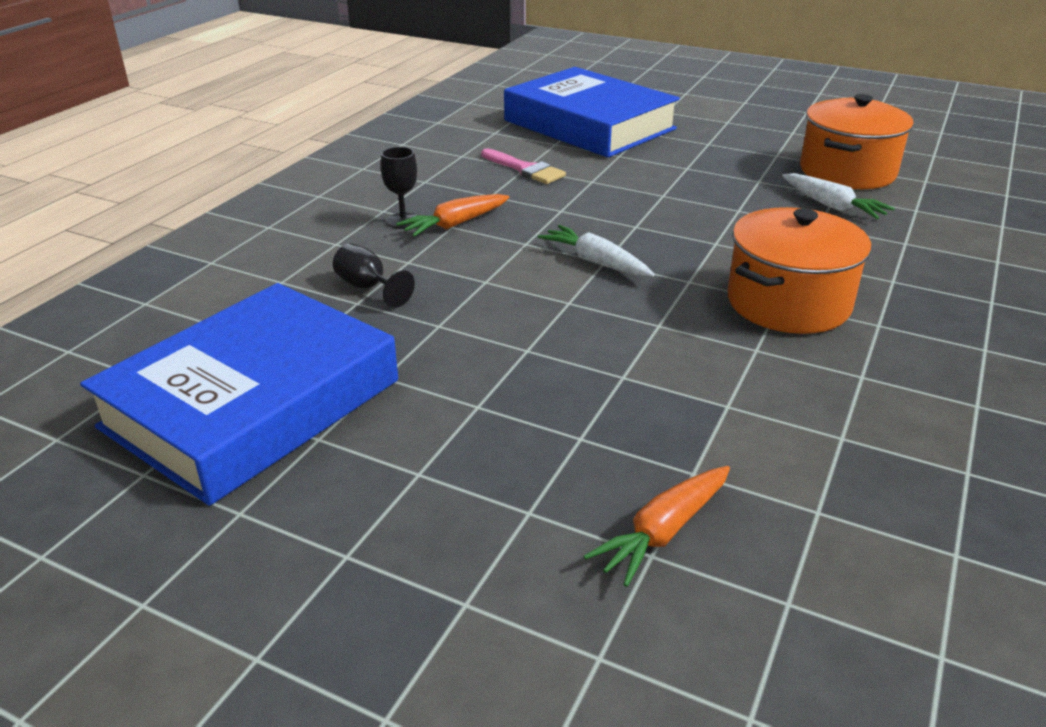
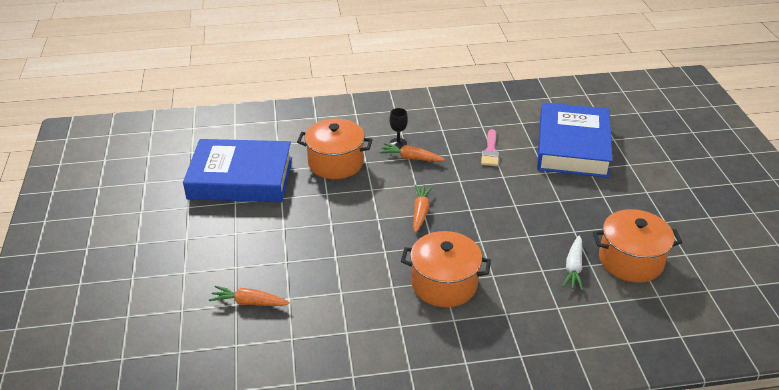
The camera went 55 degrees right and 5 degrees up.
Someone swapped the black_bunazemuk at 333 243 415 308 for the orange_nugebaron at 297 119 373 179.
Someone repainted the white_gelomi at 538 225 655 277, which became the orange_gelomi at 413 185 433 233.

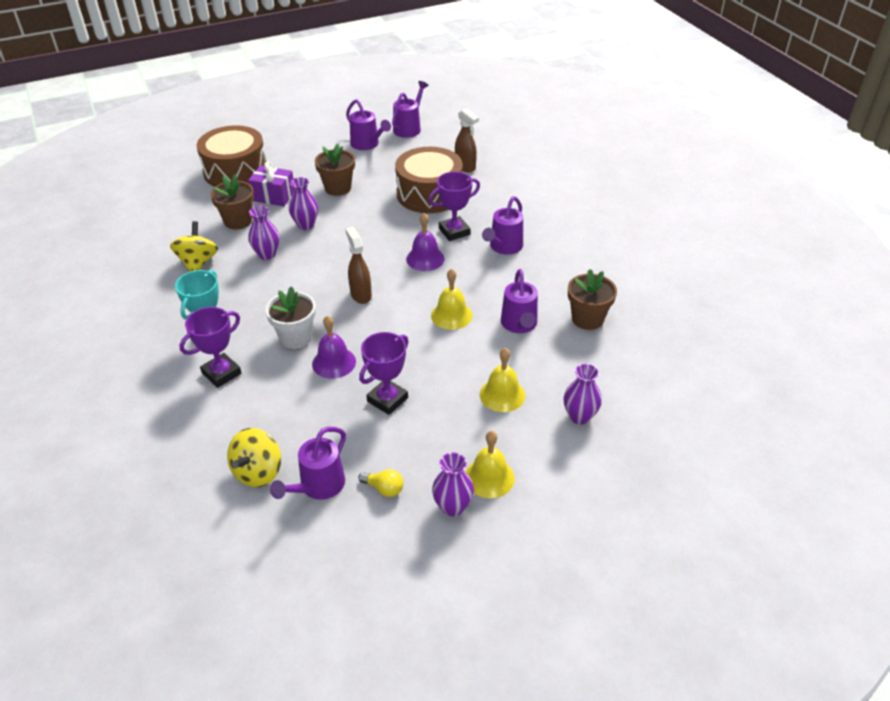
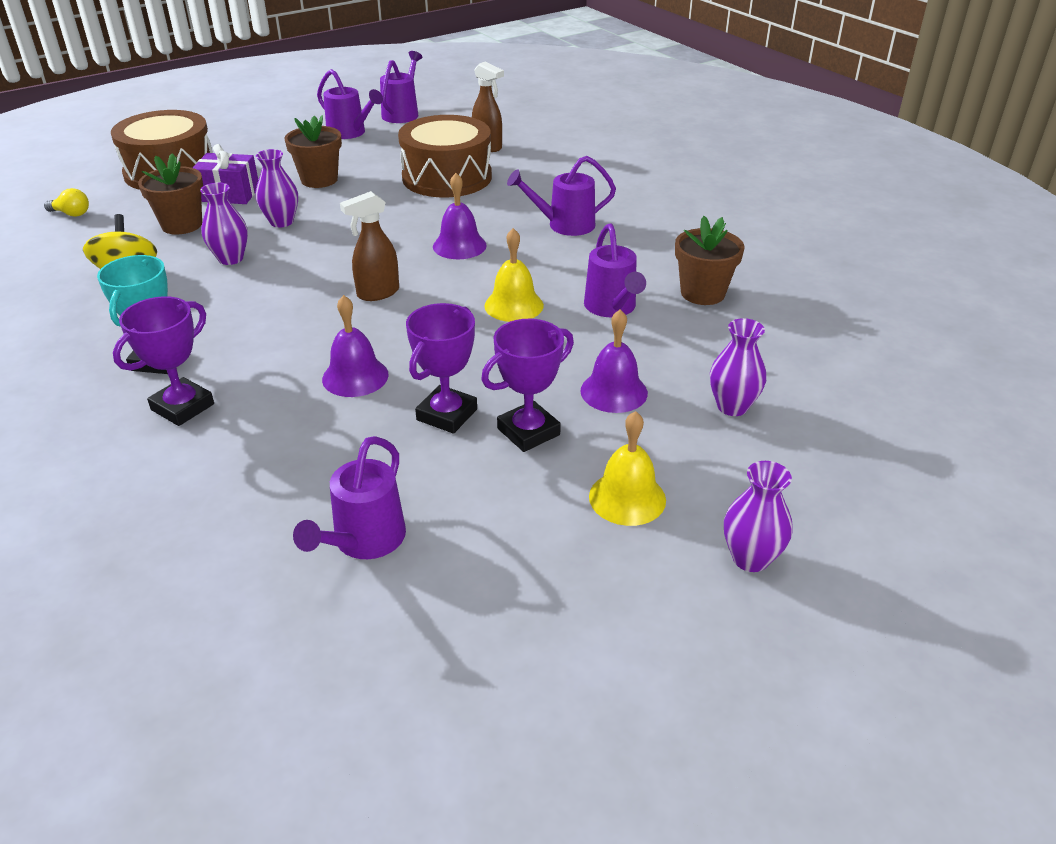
The camera went 10 degrees left and 5 degrees down.
Someone carried the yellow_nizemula from 358 469 403 497 to 44 188 89 217.
Someone rotated the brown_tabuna at 345 227 372 304 by 90 degrees counterclockwise.
Someone carried the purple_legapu from 429 172 480 241 to 481 319 574 452.
Someone rotated the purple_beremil at 482 196 523 255 by 60 degrees clockwise.
Someone repainted the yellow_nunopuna at 480 348 525 412, which became the purple_nunopuna at 580 309 648 413.
Someone carried the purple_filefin from 432 452 474 516 to 724 461 792 572.
Someone took away the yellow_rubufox at 227 428 281 487.
Someone took away the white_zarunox at 265 286 316 349.

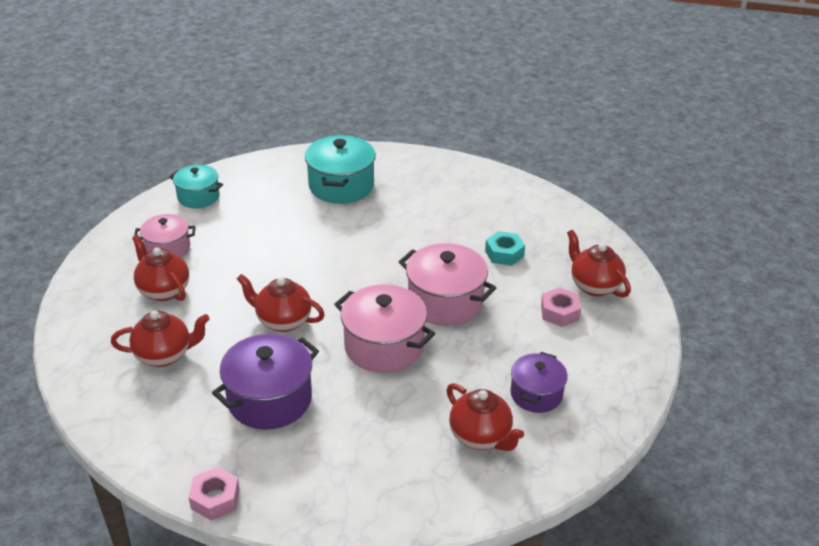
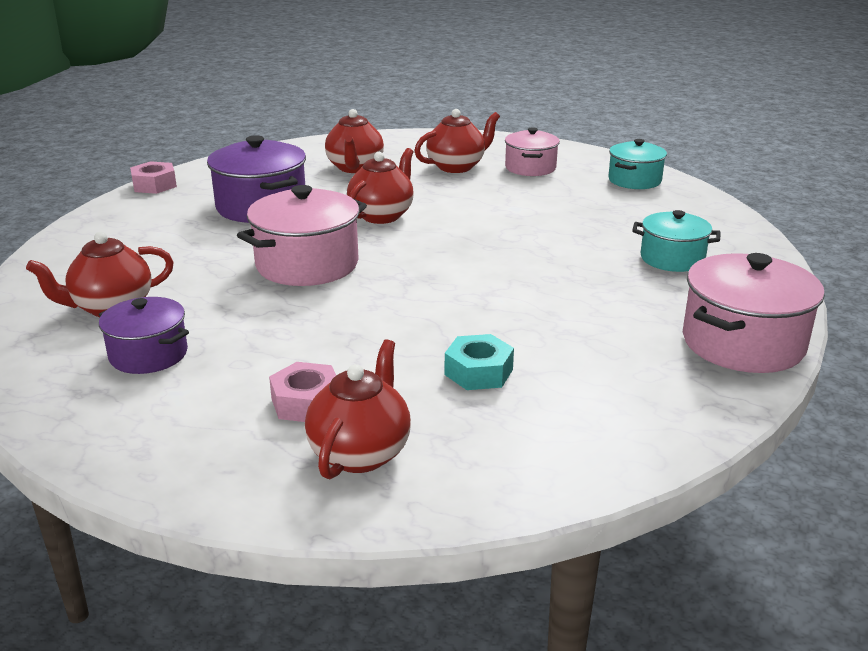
The camera went 100 degrees right and 10 degrees down.
Someone rotated the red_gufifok at 567 230 631 297 by 45 degrees counterclockwise.
Someone scaled the turquoise_nugebaron at 305 135 376 204 by 0.63.
Someone carried the pink_nugebaron from 399 243 496 326 to 683 253 825 373.

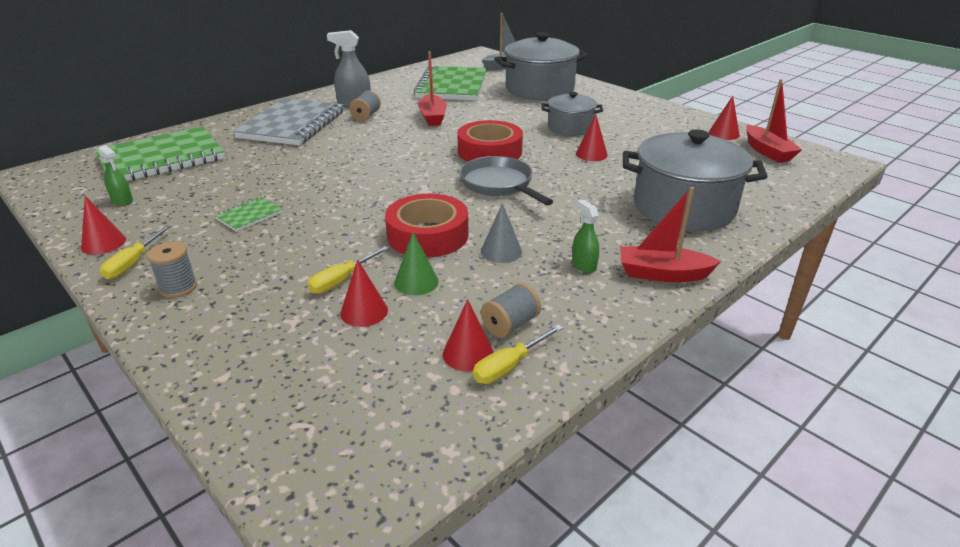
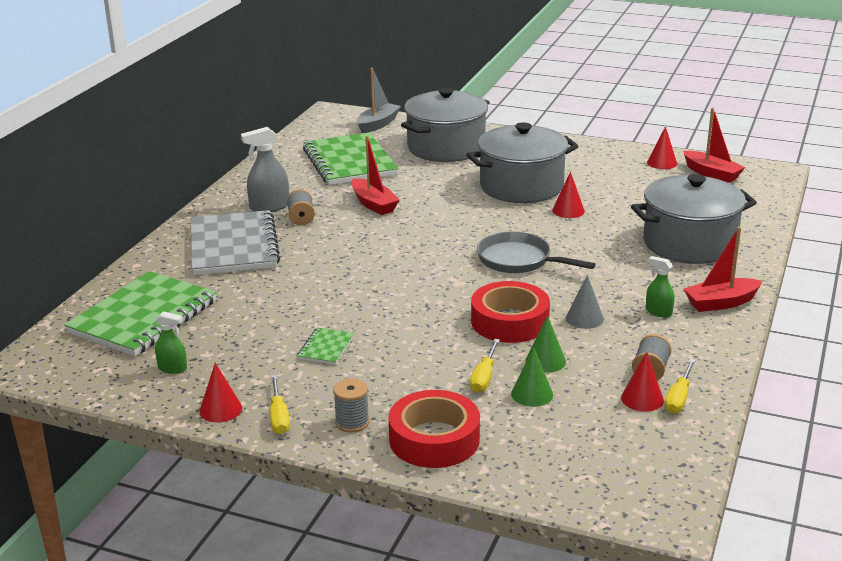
The camera went 25 degrees left and 5 degrees down.
Someone carried the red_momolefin from 457 120 523 162 to 389 390 480 468.
Someone scaled the grey_nugebaron at 541 92 603 136 by 1.74.
Someone repainted the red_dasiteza at 340 259 388 327, which became the green_dasiteza at 511 348 553 407.

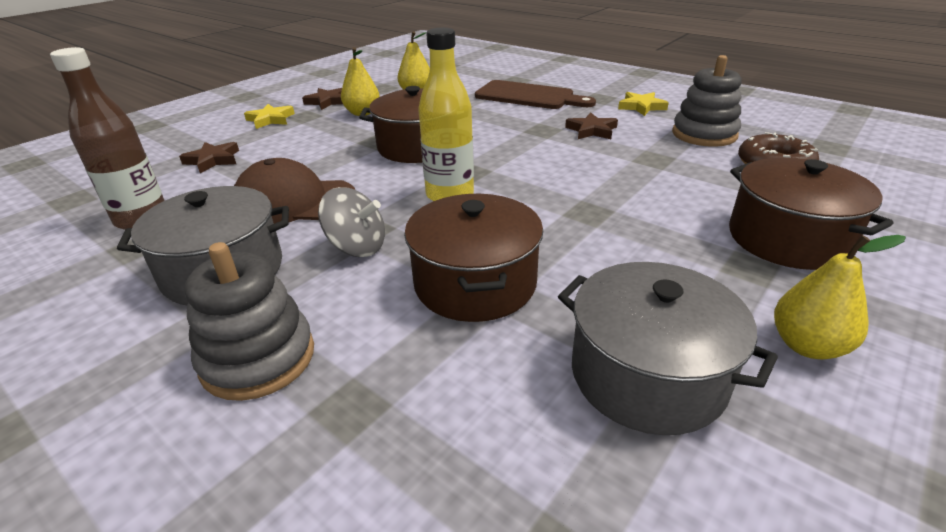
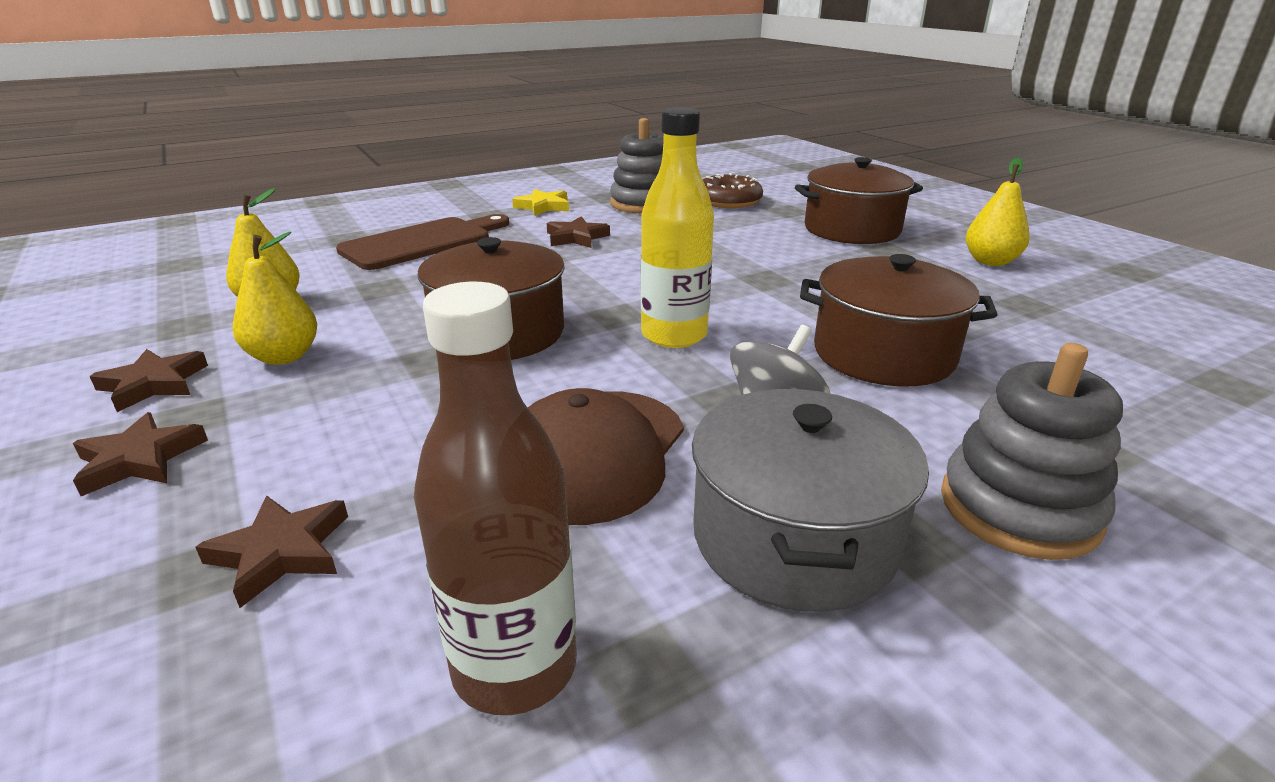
The camera went 70 degrees left and 5 degrees down.
Someone repainted the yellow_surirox at 244 104 295 129, which became the brown_surirox at 73 412 208 496.
Someone took away the grey_nugebaron at 558 262 778 435.

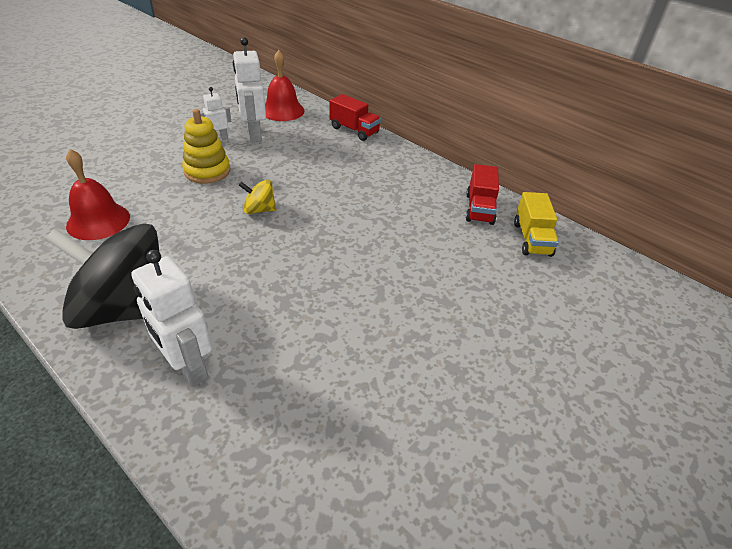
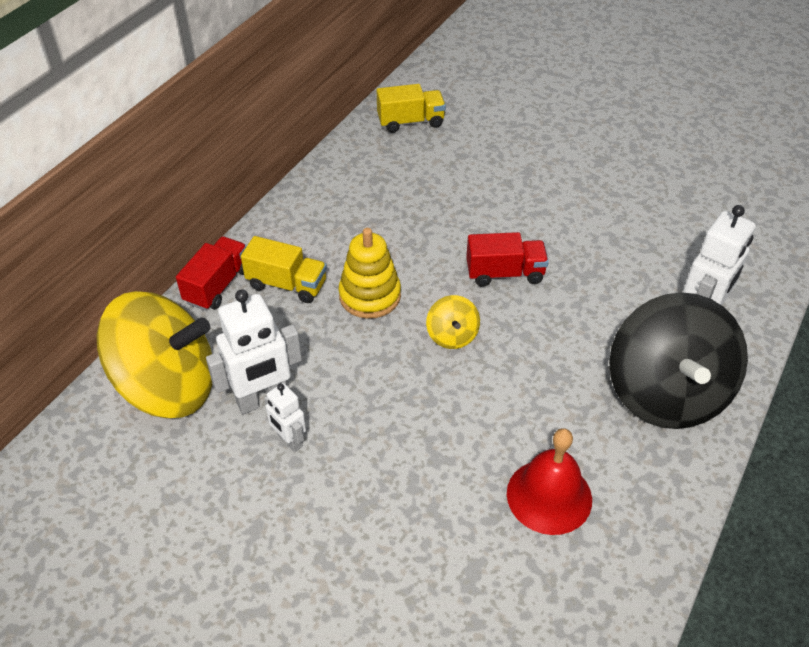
The camera went 100 degrees left and 5 degrees up.
Someone swapped the red_nunopuna at 265 50 305 121 for the yellow_rubufox at 96 291 213 418.
Someone put down the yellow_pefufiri at 241 236 327 303.
Someone carried the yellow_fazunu from 182 109 230 184 to 339 228 401 319.
Someone carried the red_pefufiri from 466 164 499 225 to 466 232 549 287.

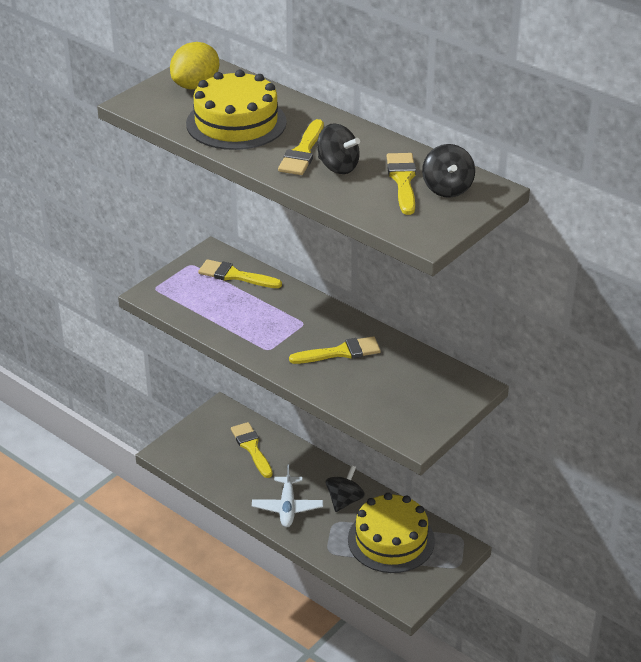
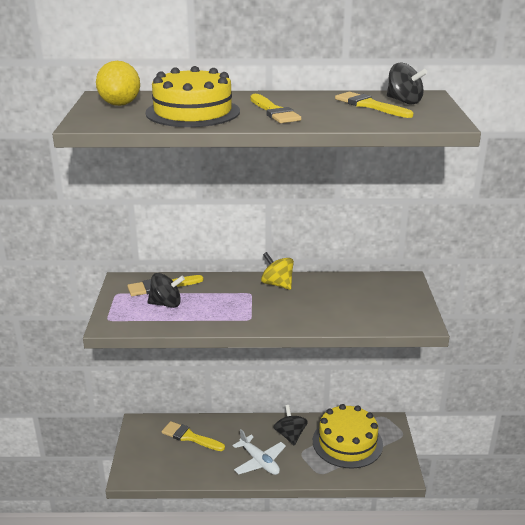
The camera went 40 degrees left and 10 degrees down.
Someone carried the black_rubufox from 317 123 360 174 to 148 273 185 308.
Someone put down the yellow_rubufox at 261 252 294 290.
Someone took away the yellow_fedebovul at 289 336 381 364.

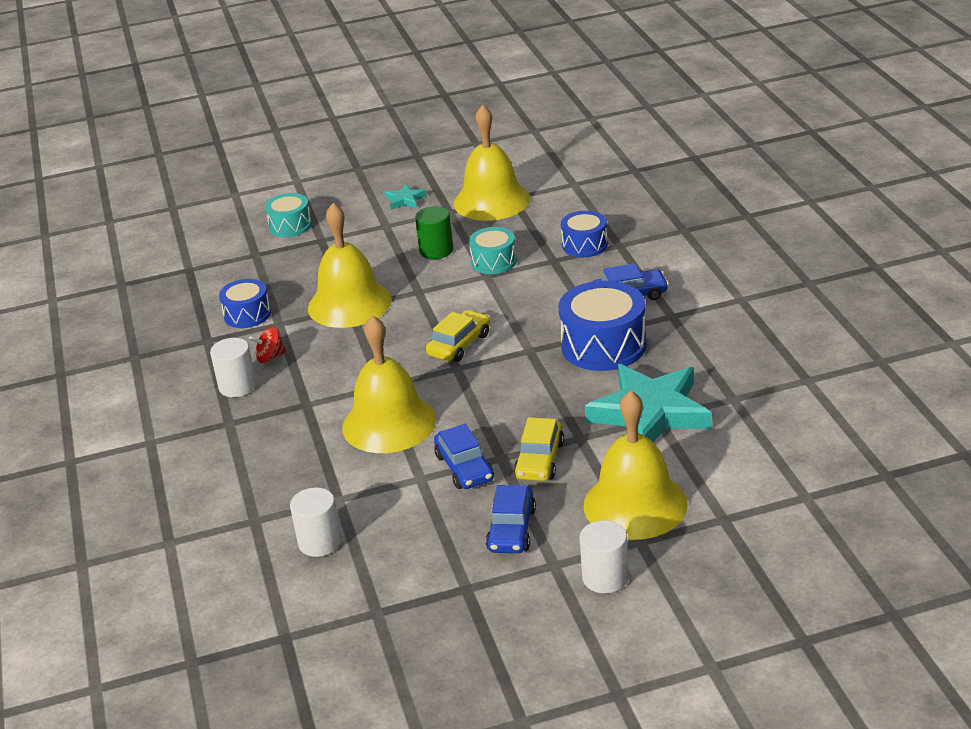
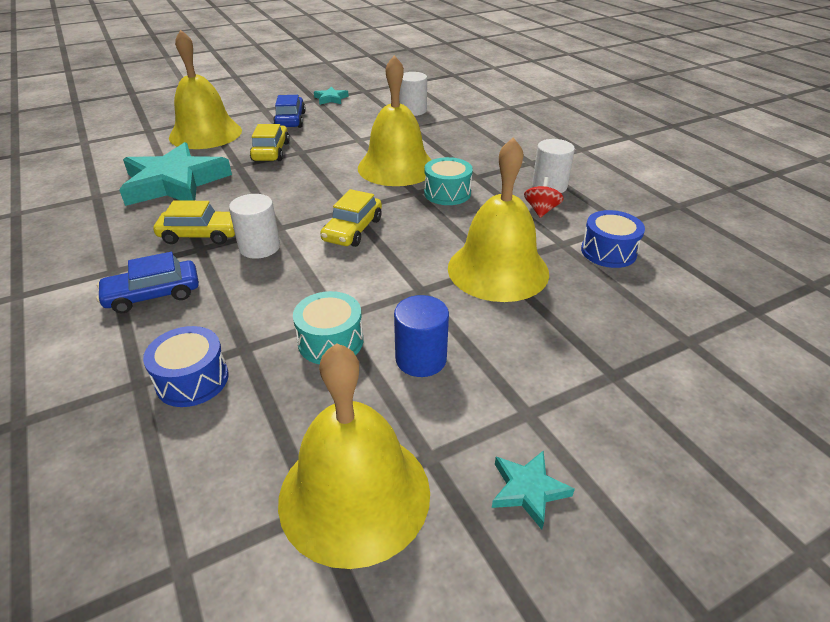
The camera went 165 degrees right and 5 degrees up.
Someone swapped the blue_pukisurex at 559 281 646 371 for the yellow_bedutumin at 153 201 235 245.
Someone carried the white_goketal from 579 520 629 593 to 229 194 280 259.
Someone put down the turquoise_surirox at 314 87 349 105.
Someone repainted the green_goketal at 415 206 453 259, which became the blue_goketal at 394 295 449 377.
Someone carried the turquoise_pukisurex from 265 193 312 237 to 424 157 473 205.
Someone rotated the red_rubufox at 249 326 286 363 by 45 degrees counterclockwise.
Someone took away the blue_bedutumin at 434 424 494 489.

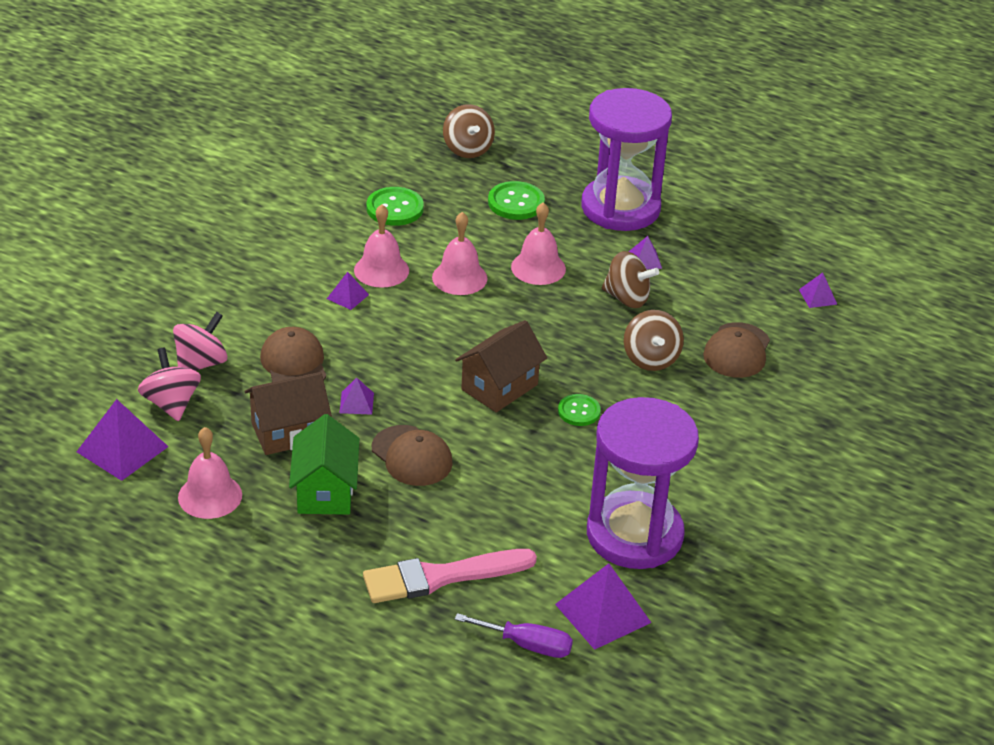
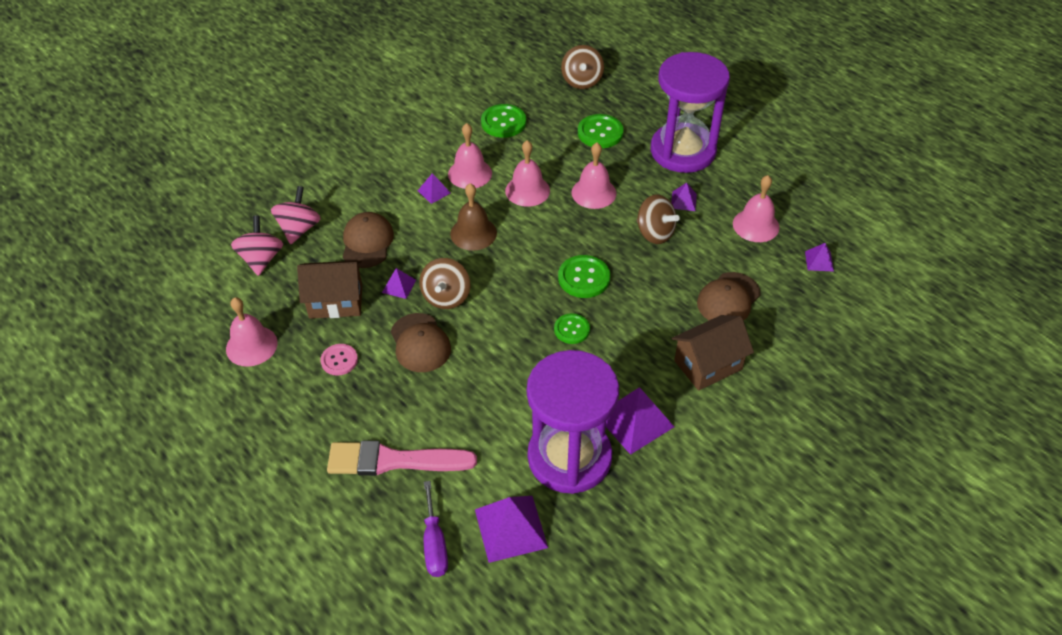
The camera went 20 degrees right and 10 degrees up.
Someone rotated the pink_rubufox at 173 312 228 371 by 45 degrees counterclockwise.
Someone swapped the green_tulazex at 289 414 359 515 for the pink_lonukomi at 320 344 358 376.
Someone carried the brown_rubufox from 624 310 684 371 to 419 258 470 309.
Someone rotated the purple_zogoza at 455 613 573 658 by 45 degrees clockwise.
Someone put down the brown_nunopuna at 450 183 497 251.
Someone put down the green_lonukomi at 558 255 610 298.
Someone carried the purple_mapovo from 77 399 168 481 to 606 387 674 455.
Someone carried the brown_tulazex from 455 320 547 413 to 672 315 754 391.
Someone put down the pink_nunopuna at 733 175 779 242.

